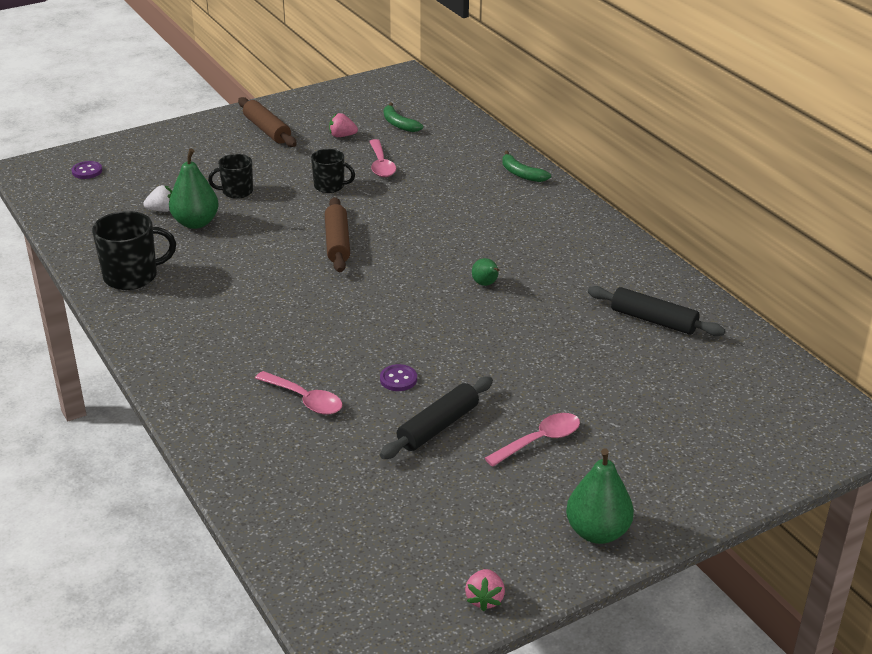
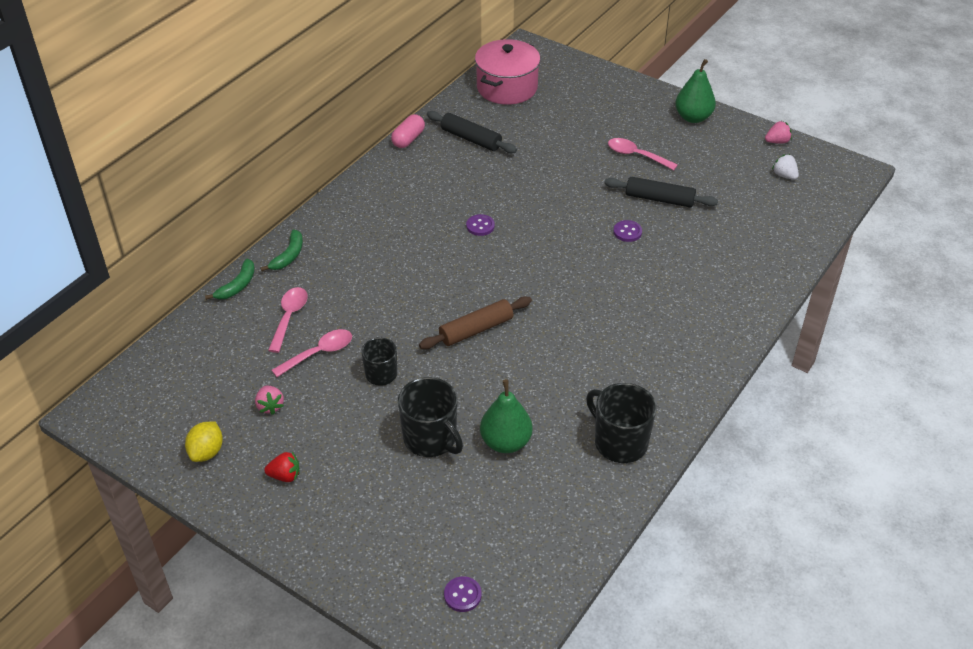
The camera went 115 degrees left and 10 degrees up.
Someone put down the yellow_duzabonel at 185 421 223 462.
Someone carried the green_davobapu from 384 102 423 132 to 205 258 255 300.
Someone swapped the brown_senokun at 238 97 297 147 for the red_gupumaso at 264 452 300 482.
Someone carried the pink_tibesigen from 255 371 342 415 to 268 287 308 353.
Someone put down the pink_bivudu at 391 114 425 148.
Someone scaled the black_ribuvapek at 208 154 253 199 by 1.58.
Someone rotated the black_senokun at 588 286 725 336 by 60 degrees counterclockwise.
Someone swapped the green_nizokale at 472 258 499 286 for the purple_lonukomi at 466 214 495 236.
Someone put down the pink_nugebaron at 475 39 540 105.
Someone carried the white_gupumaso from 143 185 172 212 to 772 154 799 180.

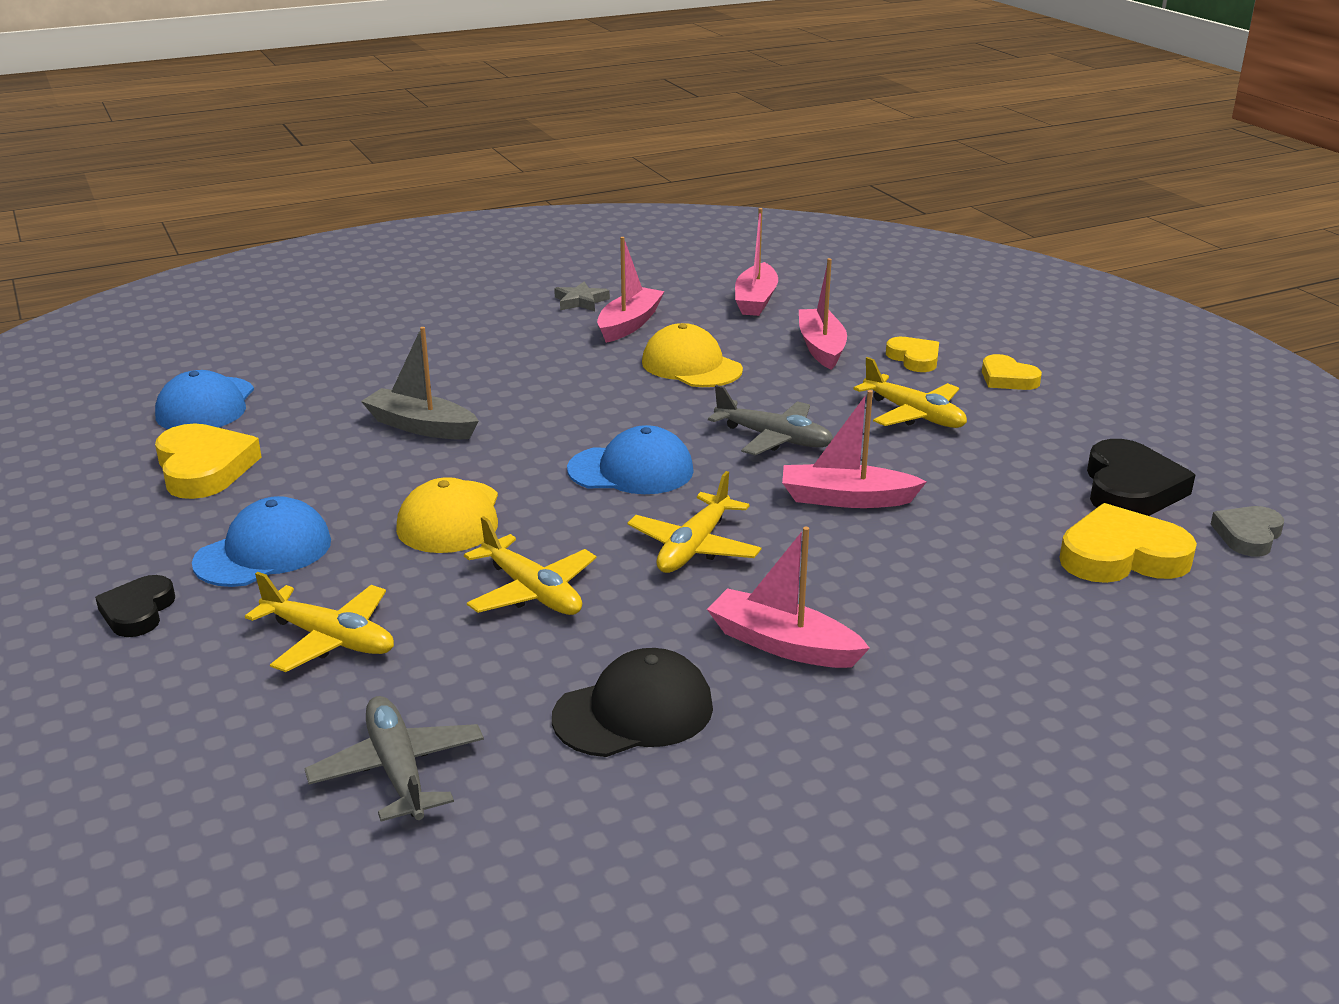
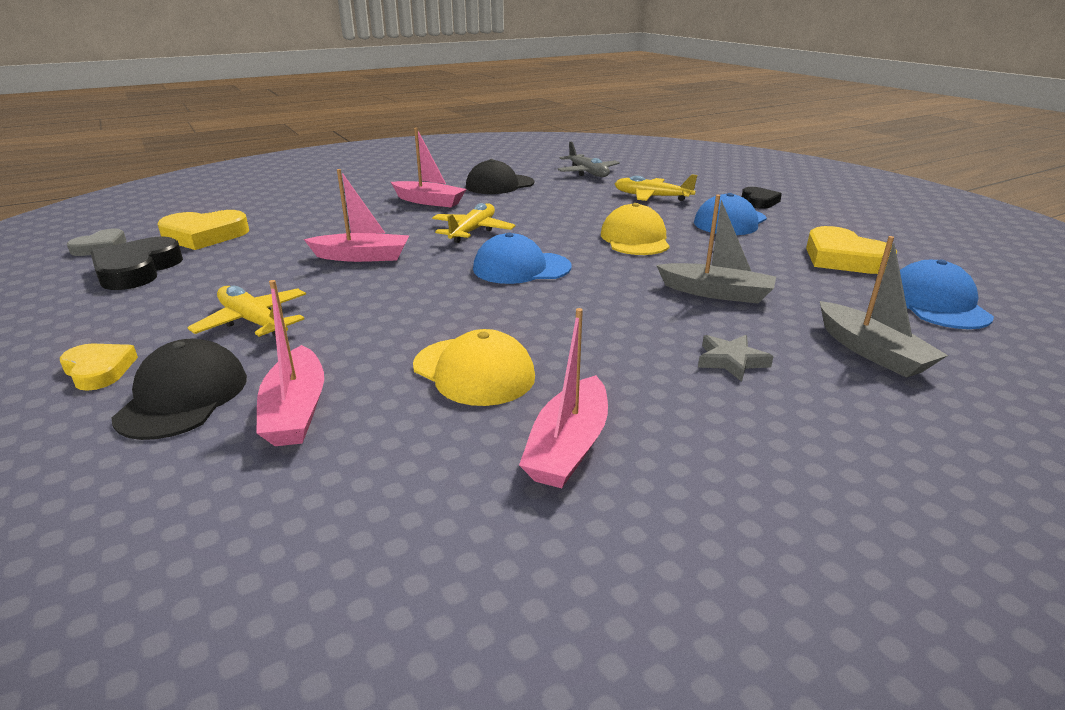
The camera went 175 degrees right and 0 degrees up.
Someone swapped the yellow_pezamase at 886 337 939 372 for the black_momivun at 111 339 247 440.
Someone carried the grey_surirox from 554 282 610 311 to 698 335 774 382.
Someone put down the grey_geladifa at 820 236 948 378.
Someone took away the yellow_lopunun at 464 516 596 615.
Someone took away the grey_lopunun at 708 385 833 455.
Someone took away the pink_geladifa at 735 208 778 316.

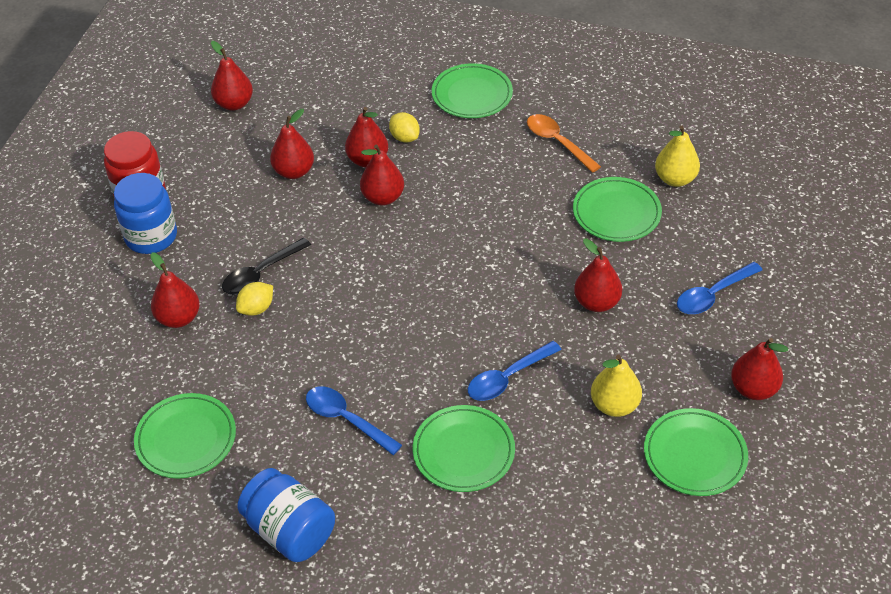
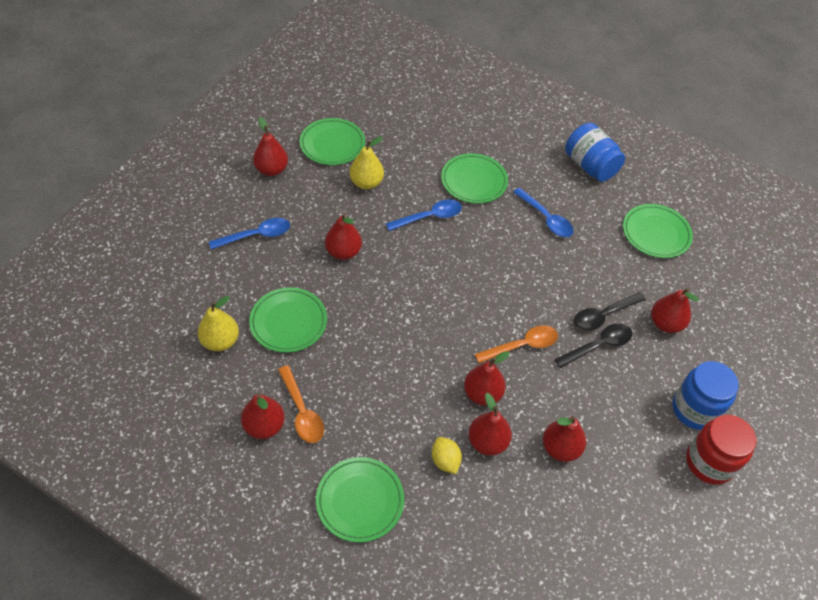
The camera went 170 degrees left and 5 degrees up.
Someone carried the red_nizokale from 211 41 253 110 to 241 394 285 439.
Someone put down the orange_tibesigen at 475 326 558 363.
Someone swapped the yellow_duzabonel at 236 282 273 316 for the black_tibesigen at 574 292 646 331.

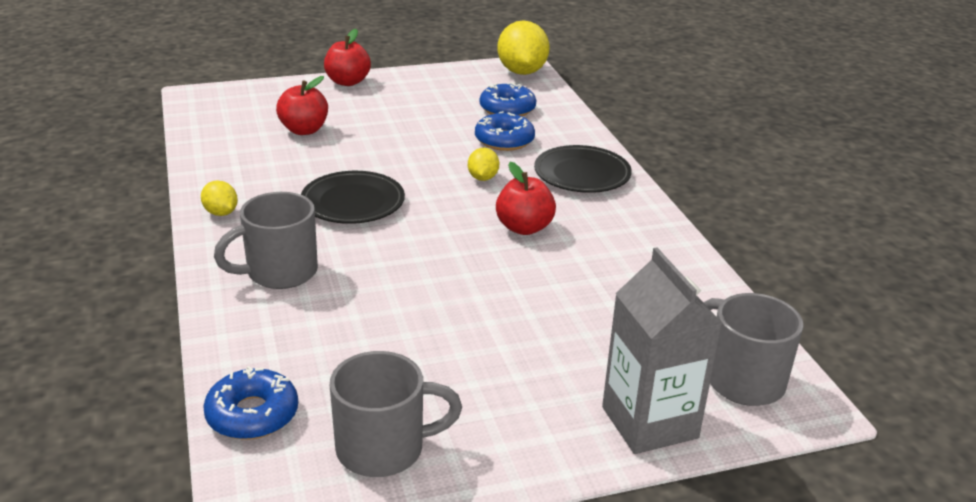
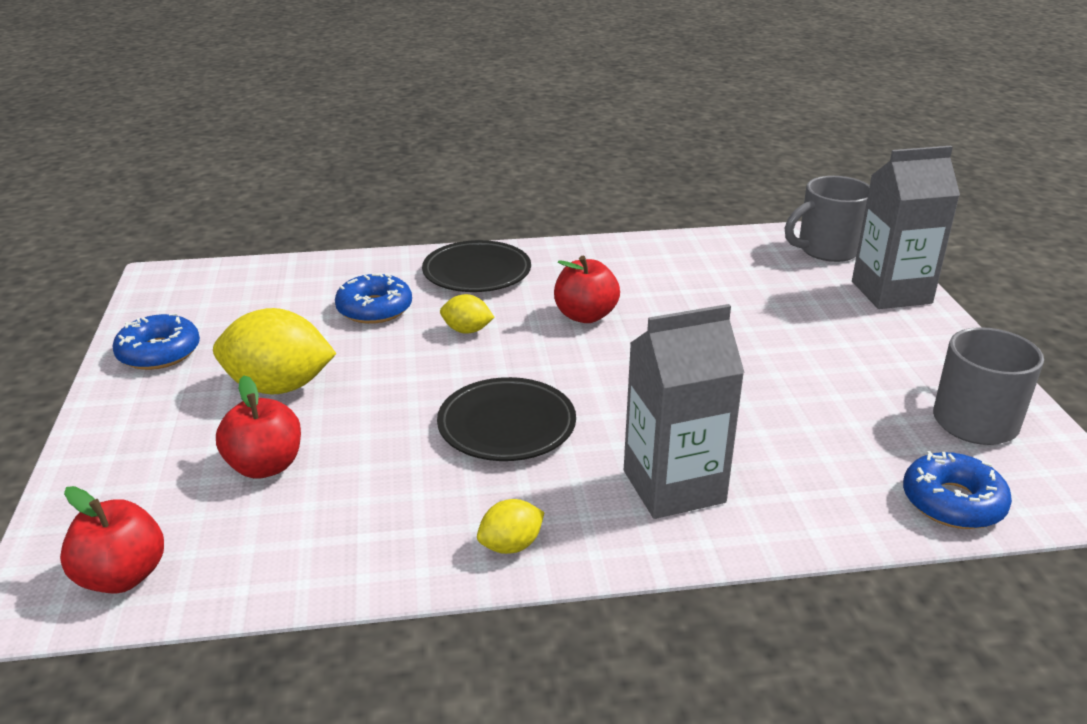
The camera went 80 degrees left and 0 degrees up.
Someone carried the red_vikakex from 324 29 371 86 to 60 486 164 594.
Someone carried the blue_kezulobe from 480 82 536 116 to 113 313 200 370.
Someone carried the yellow_duzabonel from 497 20 550 75 to 213 308 337 394.
Someone swapped the grey_ribuvapek at 214 192 318 289 for the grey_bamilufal at 624 304 745 519.

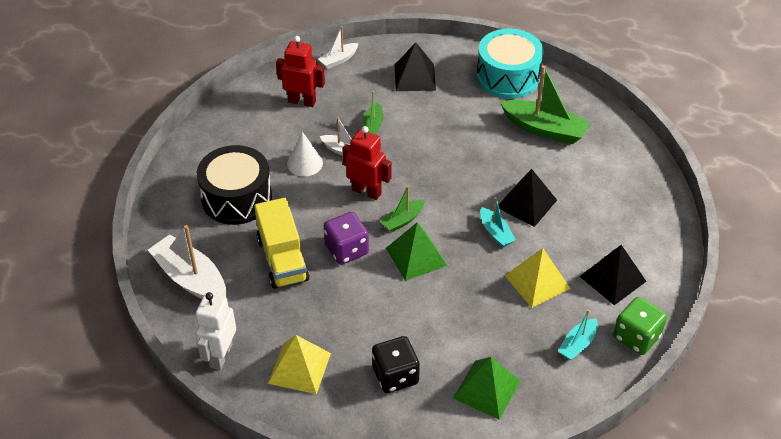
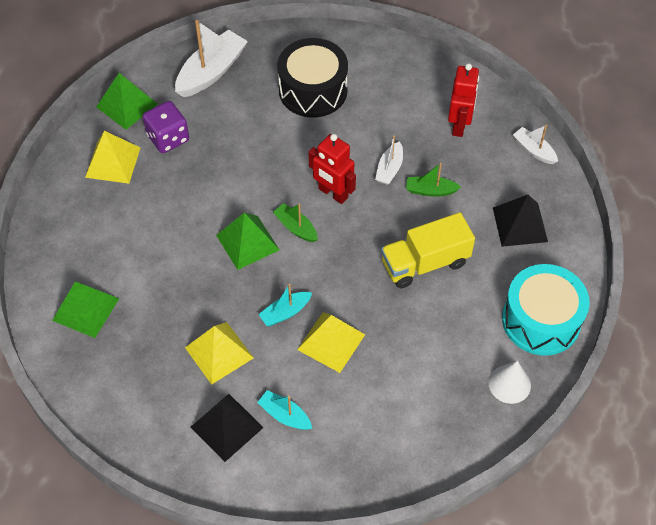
The camera went 85 degrees right and 10 degrees up.
Someone swapped the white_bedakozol at 196 292 236 370 for the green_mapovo at 96 73 157 130.
Someone carried the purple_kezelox from 324 212 369 265 to 143 101 189 153.
Someone carried the turquoise_geladifa from 558 310 598 360 to 257 390 312 430.
Someone repainted the black_mapovo at 499 169 557 227, which became the yellow_mapovo at 297 312 365 373.
Someone rotated the red_bedakozol at 343 126 391 200 by 105 degrees clockwise.
Someone carried the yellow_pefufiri from 254 198 310 289 to 381 212 475 288.
Someone carried the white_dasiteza from 287 132 323 177 to 488 361 531 404.
Someone took away the black_kezelox at 372 336 420 393.
Someone took away the green_geladifa at 500 65 590 144.
Someone took away the green_kezelox at 613 297 667 355.

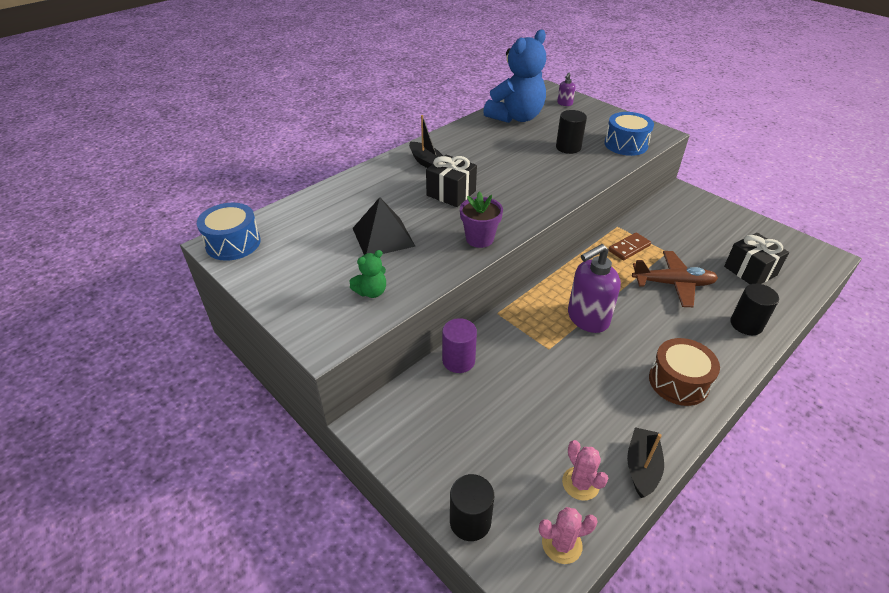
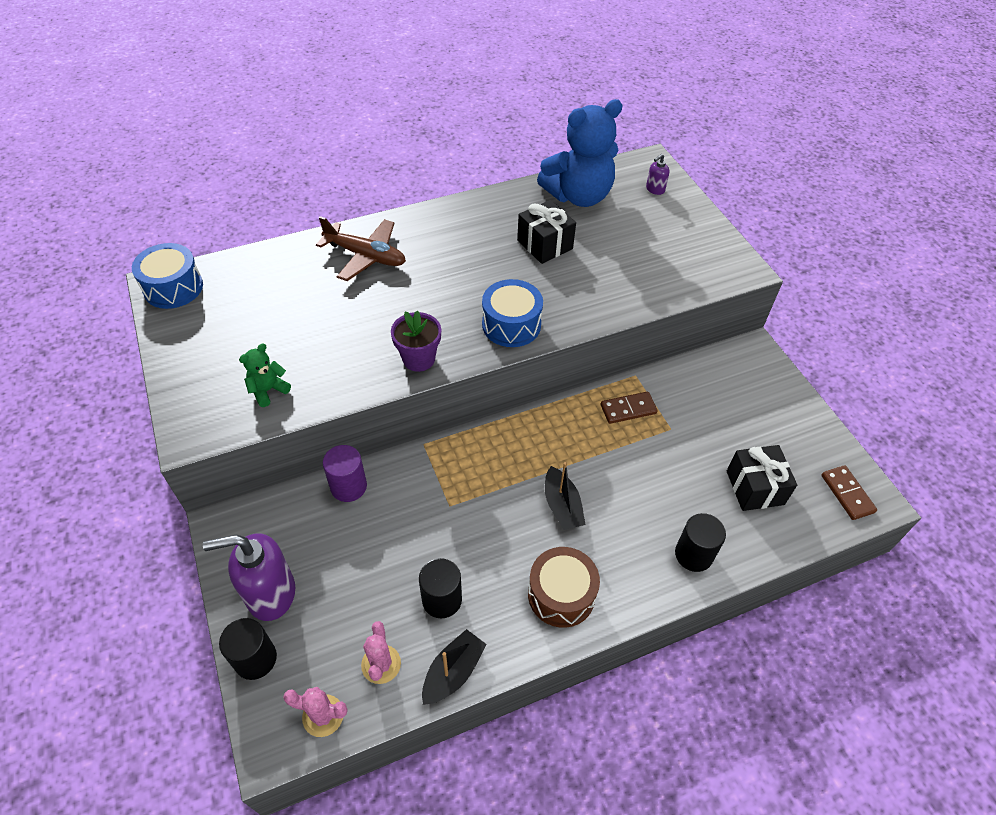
The camera went 20 degrees right and 10 degrees up.
Someone carried the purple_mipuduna from 568 244 621 333 to 203 533 295 621.
Someone rotated the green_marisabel at 349 250 386 298 by 150 degrees clockwise.
Someone carried the brown_lopunun from 632 251 718 307 to 316 216 406 281.
Someone carried the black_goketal from 556 110 587 154 to 419 558 462 618.
Someone carried the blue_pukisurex from 604 112 654 156 to 482 279 543 347.
Someone carried the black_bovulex from 426 154 477 207 to 517 200 576 264.
Someone carried the black_geladifa from 409 115 443 168 to 545 462 585 530.
Someone put down the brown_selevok at 821 465 877 520.
Someone took away the black_mapovo at 353 197 415 255.

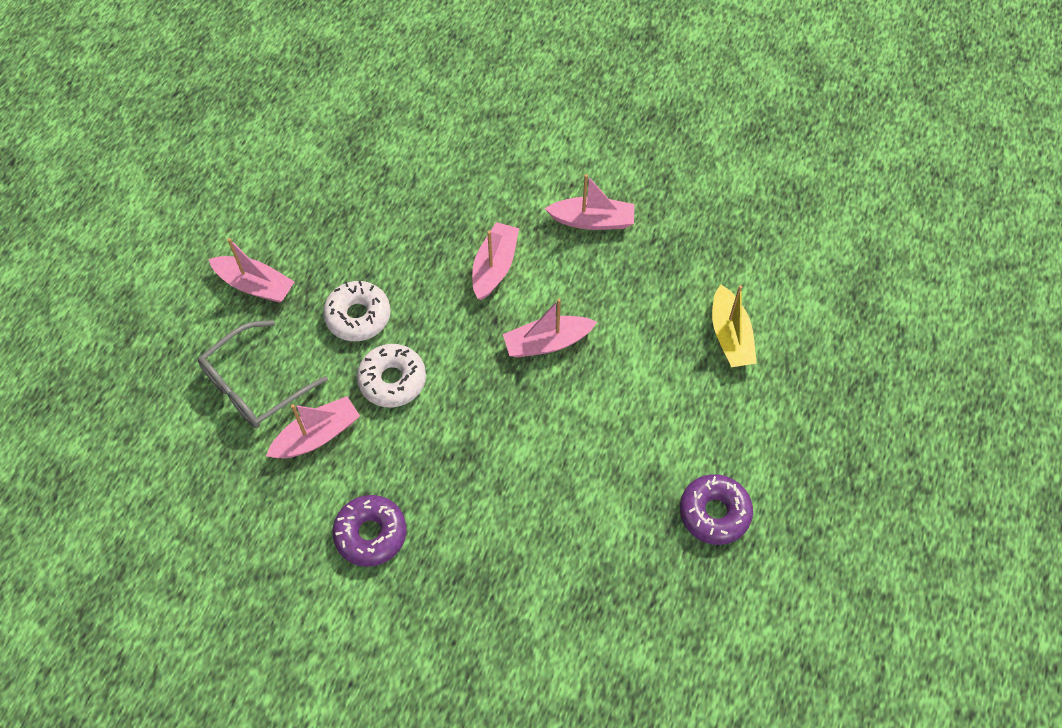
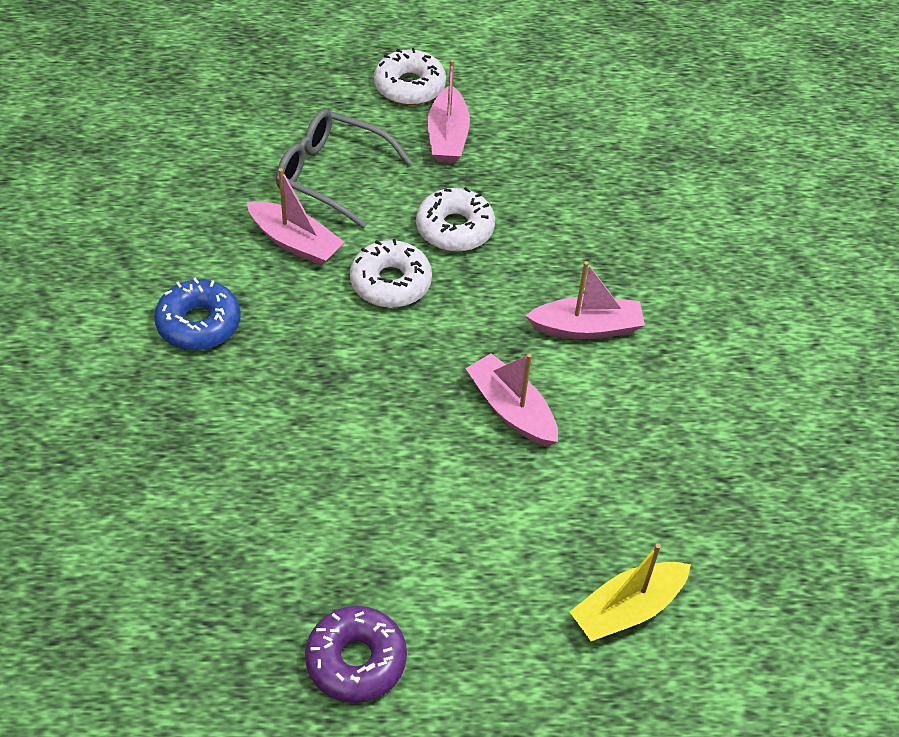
The camera went 65 degrees right and 10 degrees down.
Someone repainted the purple_kezulobe at 332 495 406 567, which became the blue_kezulobe at 154 277 241 350.
Someone put down the white_kezulobe at 374 48 446 105.
Someone took away the pink_geladifa at 545 174 635 230.

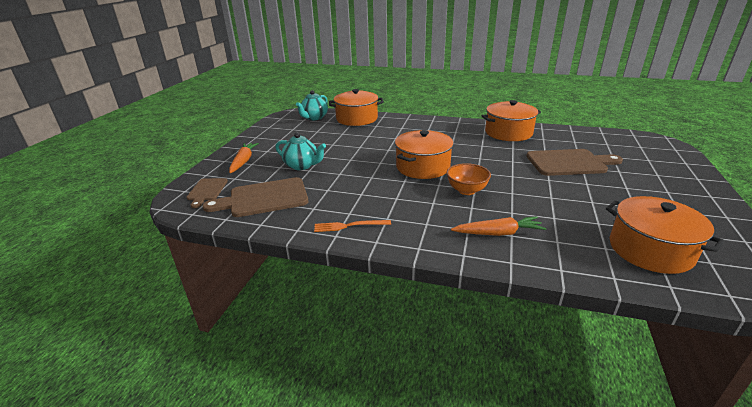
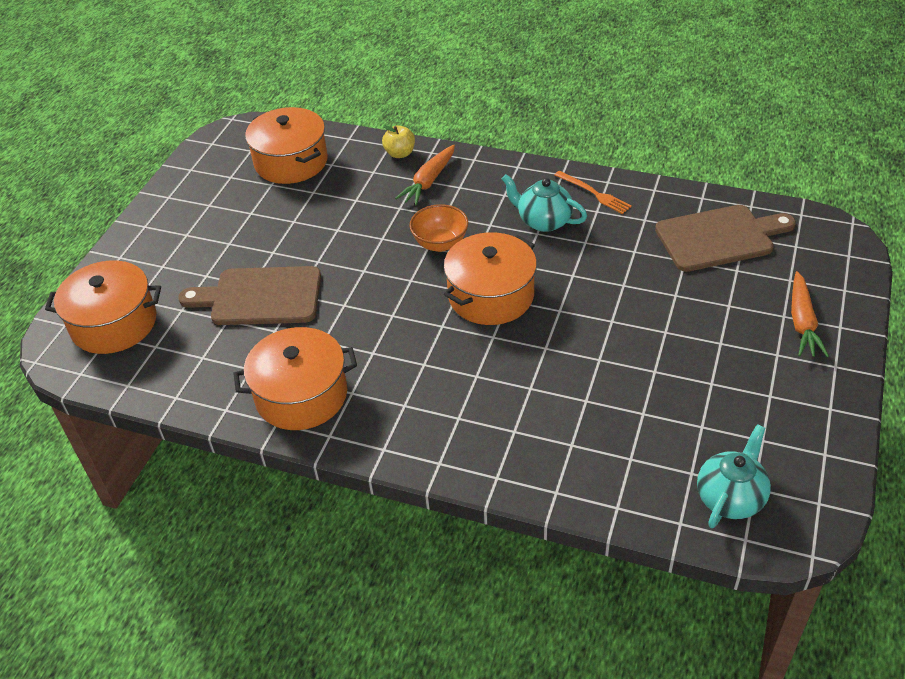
The camera went 175 degrees left and 15 degrees up.
Someone carried the orange_nugebaron from 329 89 384 126 to 45 260 161 354.
Someone put down the yellow_vikakex at 382 125 415 158.
Someone rotated the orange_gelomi at 451 216 546 236 by 60 degrees counterclockwise.
Someone carried the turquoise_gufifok from 276 133 326 170 to 502 174 587 232.
Someone rotated the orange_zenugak at 314 220 391 232 by 45 degrees clockwise.
Someone took away the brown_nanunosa at 186 178 228 208.

